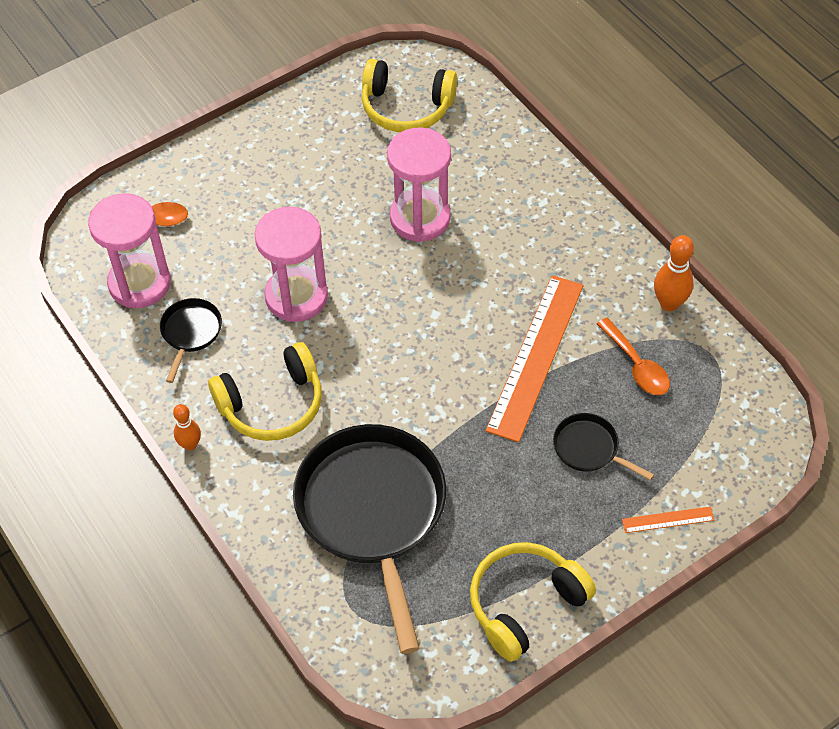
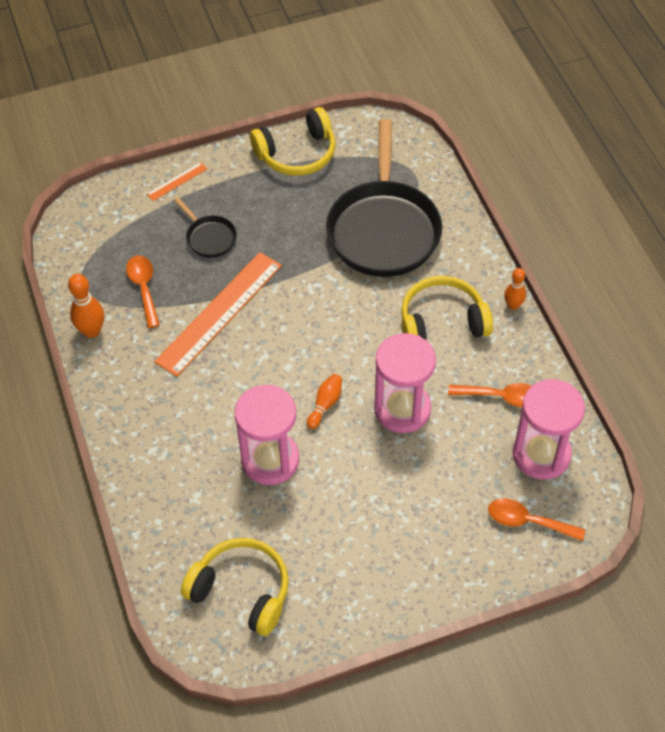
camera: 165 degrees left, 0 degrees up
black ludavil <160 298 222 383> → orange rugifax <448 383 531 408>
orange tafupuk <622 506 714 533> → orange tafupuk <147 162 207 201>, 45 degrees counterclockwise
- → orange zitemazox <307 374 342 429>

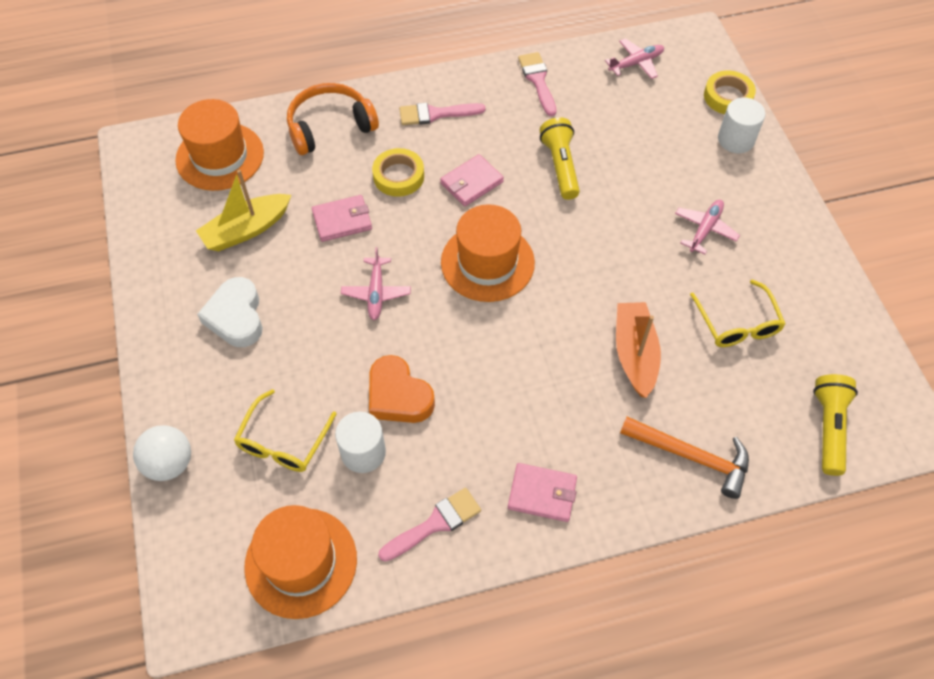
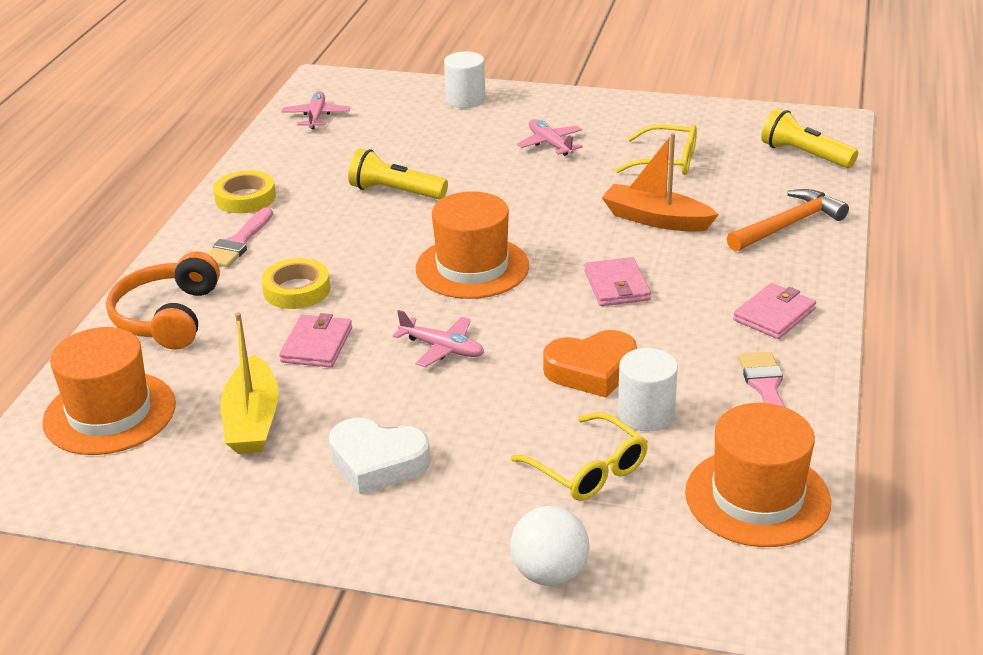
camera: 60 degrees left, 25 degrees down
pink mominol <518 52 556 116> → -
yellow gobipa <704 70 756 114> → yellow gobipa <213 170 276 213>, moved
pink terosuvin <440 154 504 207> → pink terosuvin <584 257 651 306>, moved

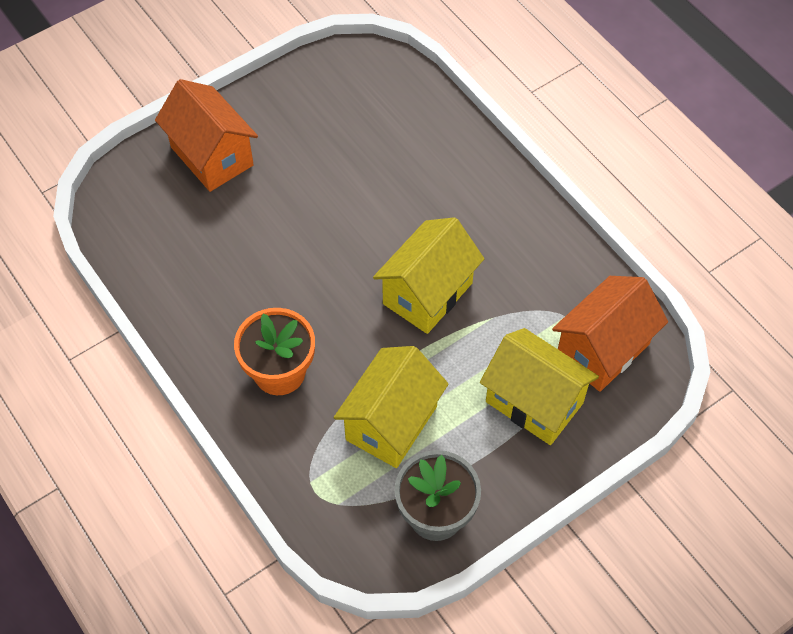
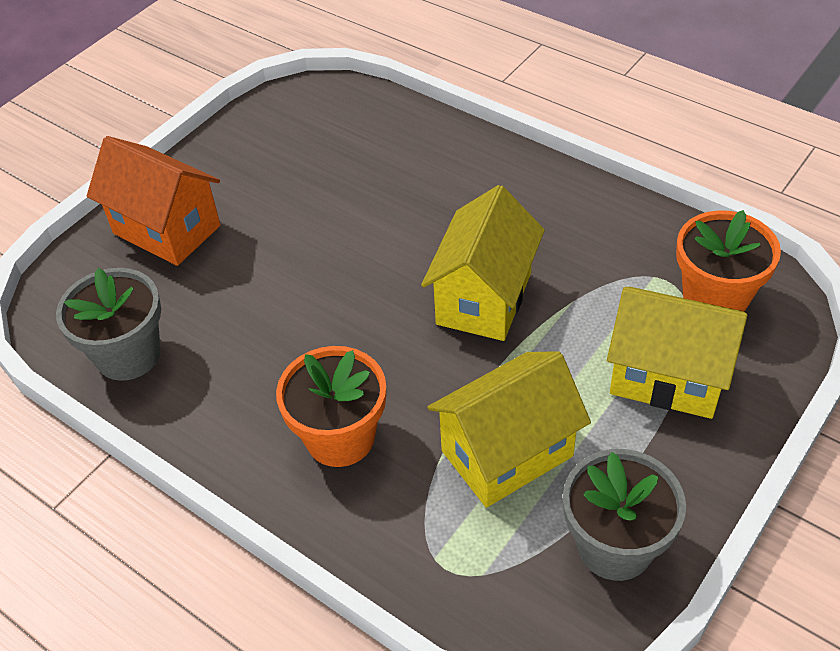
camera: 15 degrees left, 10 degrees down
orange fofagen <552 276 668 392> → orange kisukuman <676 210 781 312>
yellow fofagen <334 346 449 468> → yellow fofagen <427 351 591 508>, 45 degrees clockwise
- → grey kisukuman <56 268 161 381>

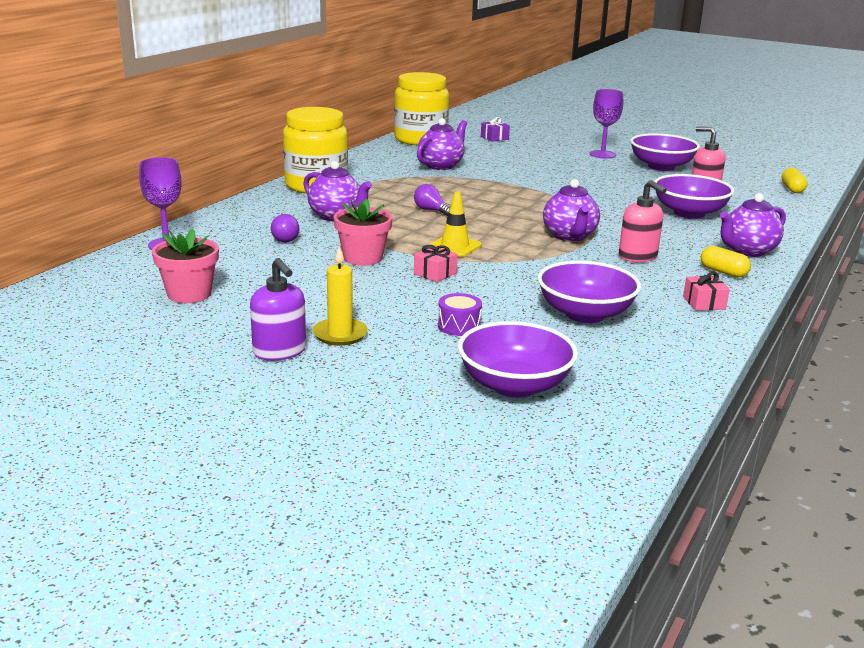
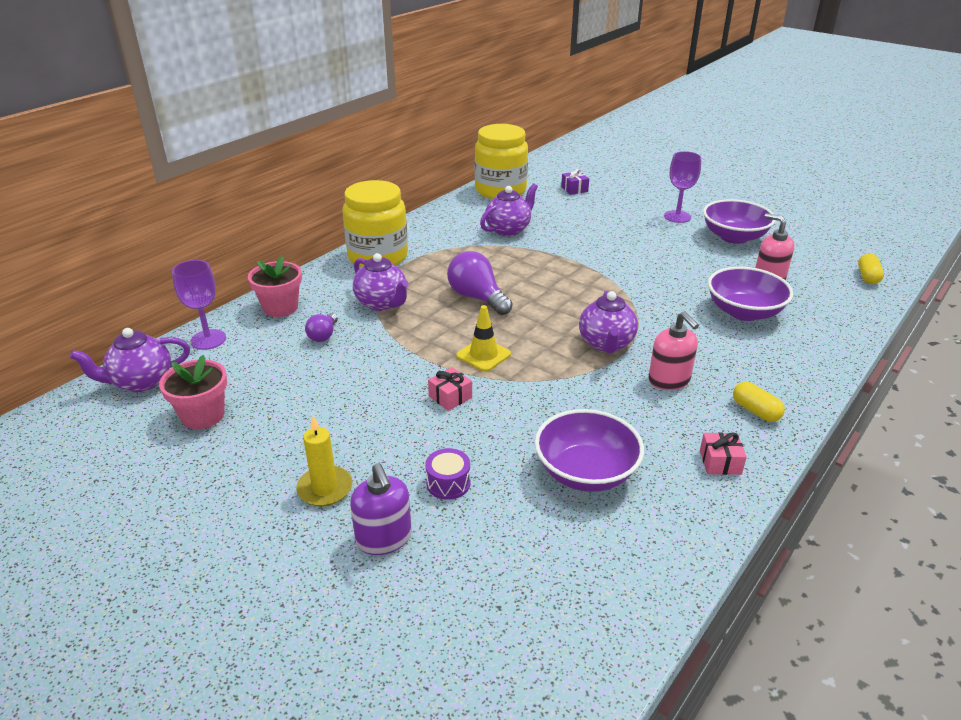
camera: 10 degrees right, 10 degrees up
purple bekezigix <414 184 451 216> → purple bekezigix <447 251 513 315>, x1.78
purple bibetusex <720 193 786 257> → purple bibetusex <70 328 190 392>, moved
pink kisukuman <334 199 393 266> → pink kisukuman <248 256 302 317>, moved
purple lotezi <250 258 306 361> → purple lotezi <350 463 412 555>, moved
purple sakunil <458 321 578 398> → -

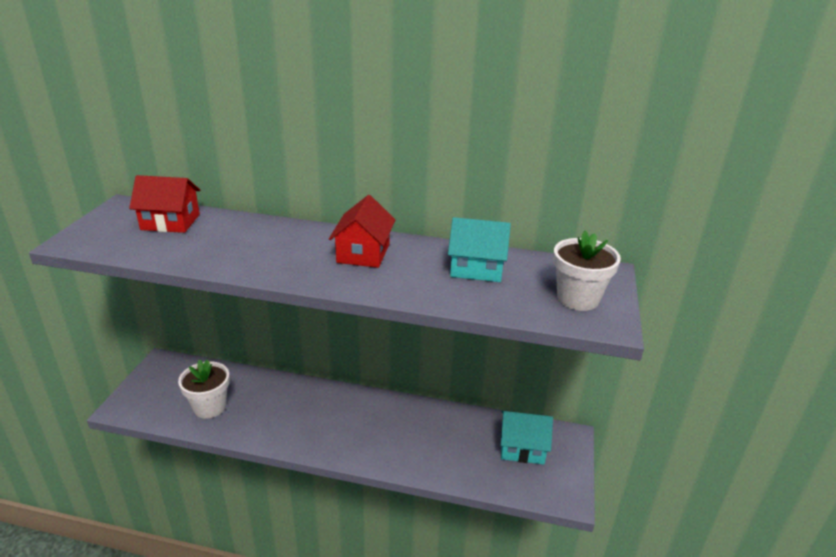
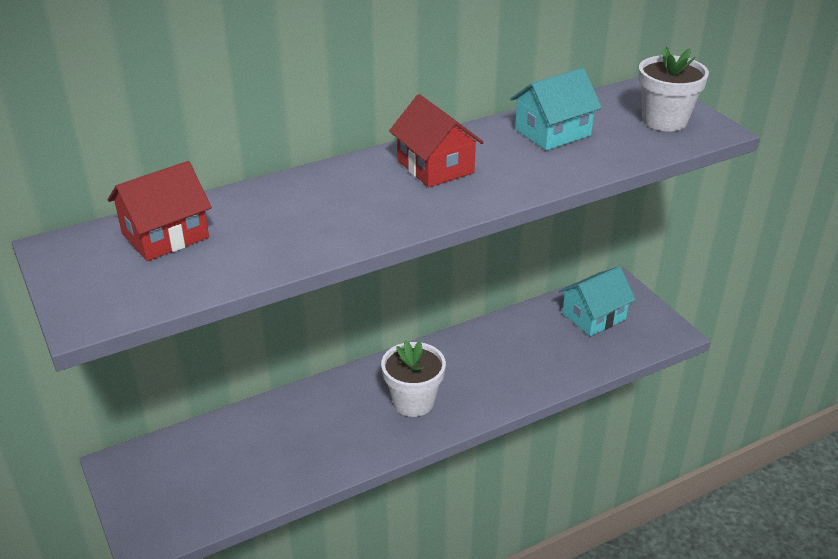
camera: 40 degrees left, 5 degrees up
white kisukuman <178 359 230 419> → white kisukuman <381 341 446 417>, moved

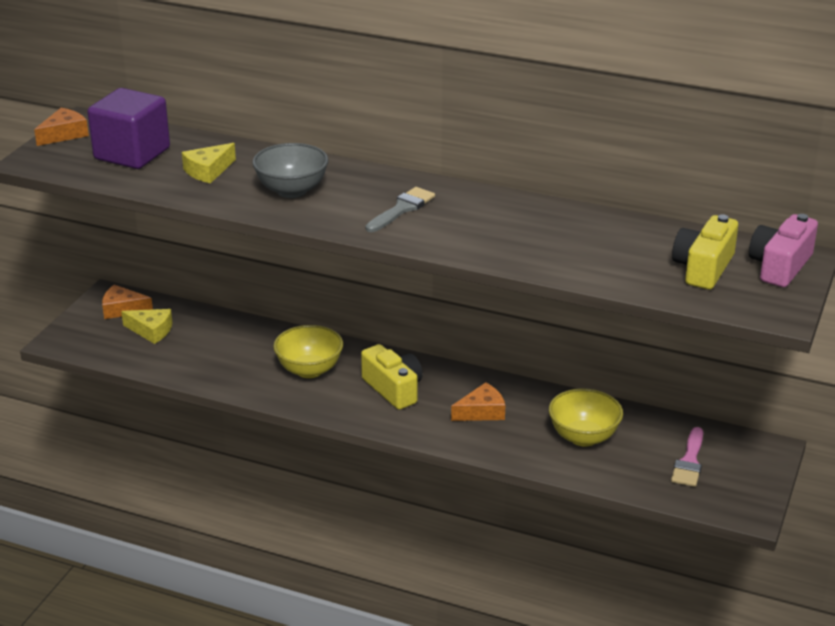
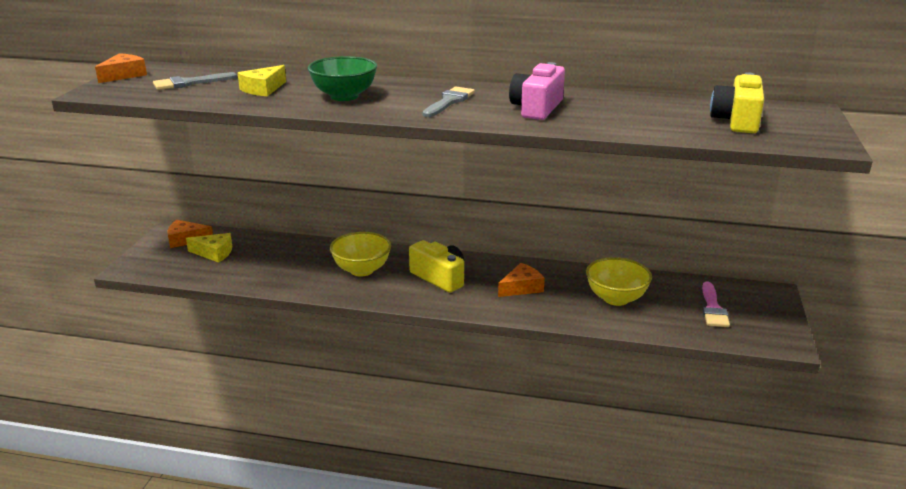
camera: 10 degrees left, 5 degrees down
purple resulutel <87 88 170 169> → grey mominol <153 72 237 90>
grey sakunil <252 143 328 198> → green sakunil <308 56 377 101>
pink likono <749 214 818 287> → pink likono <509 62 565 120>, moved

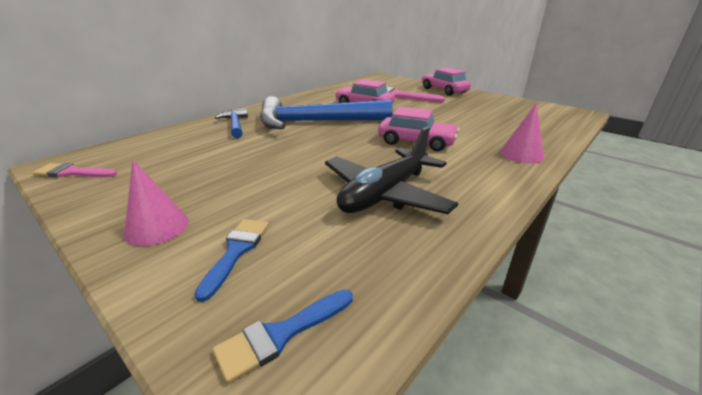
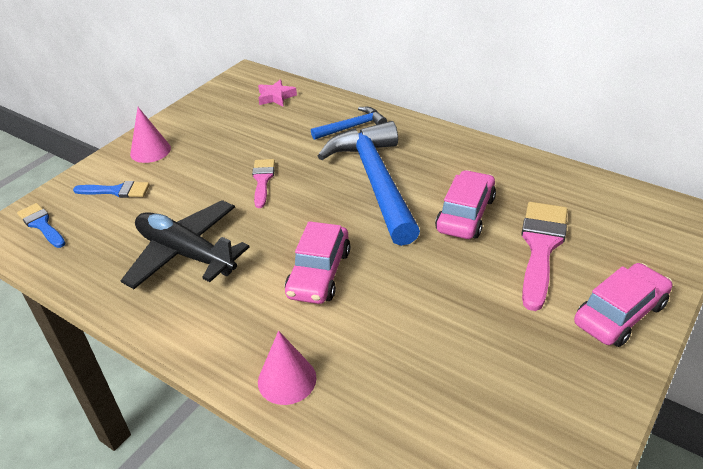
camera: 85 degrees right, 10 degrees up
pink mominol <33 163 117 178> → pink mominol <252 159 275 208>, moved
- → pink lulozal <258 79 297 106>

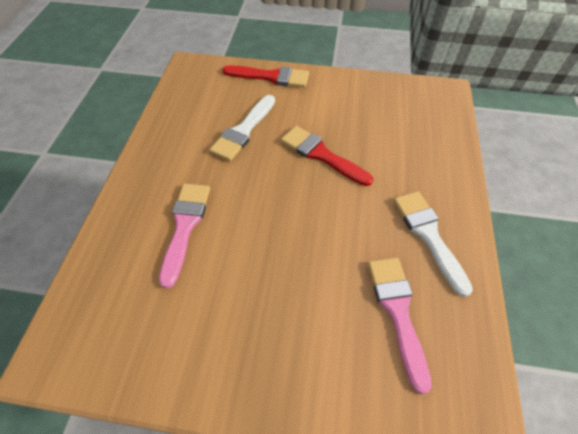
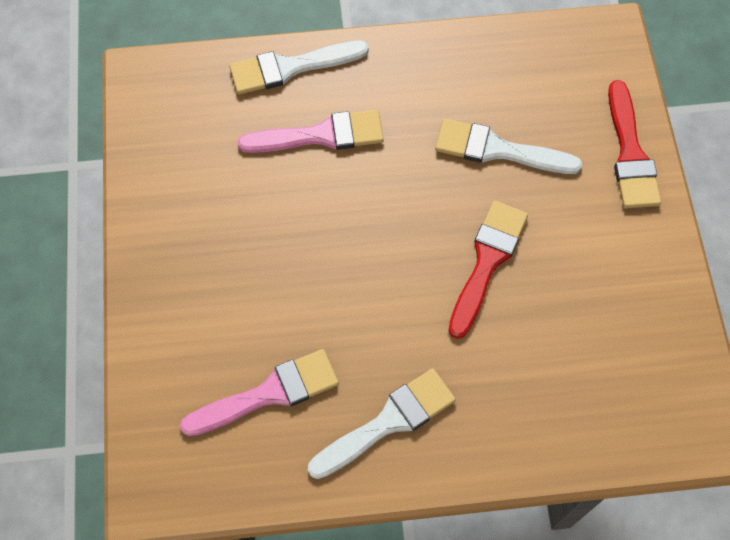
camera: 75 degrees right, 10 degrees up
- → white mominol <229 40 369 95>

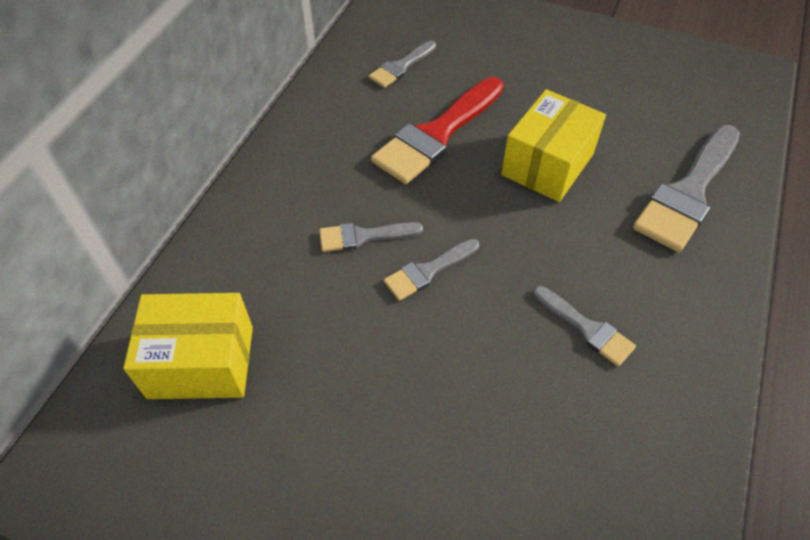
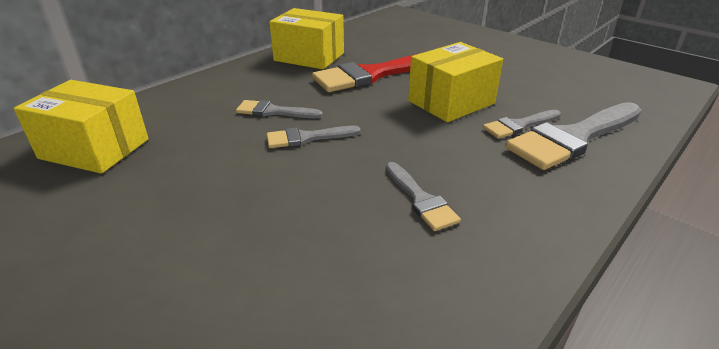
camera: 20 degrees right, 20 degrees down
grey mominol <369 41 436 88> → grey mominol <483 110 561 139>, moved
- → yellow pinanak <269 8 344 69>

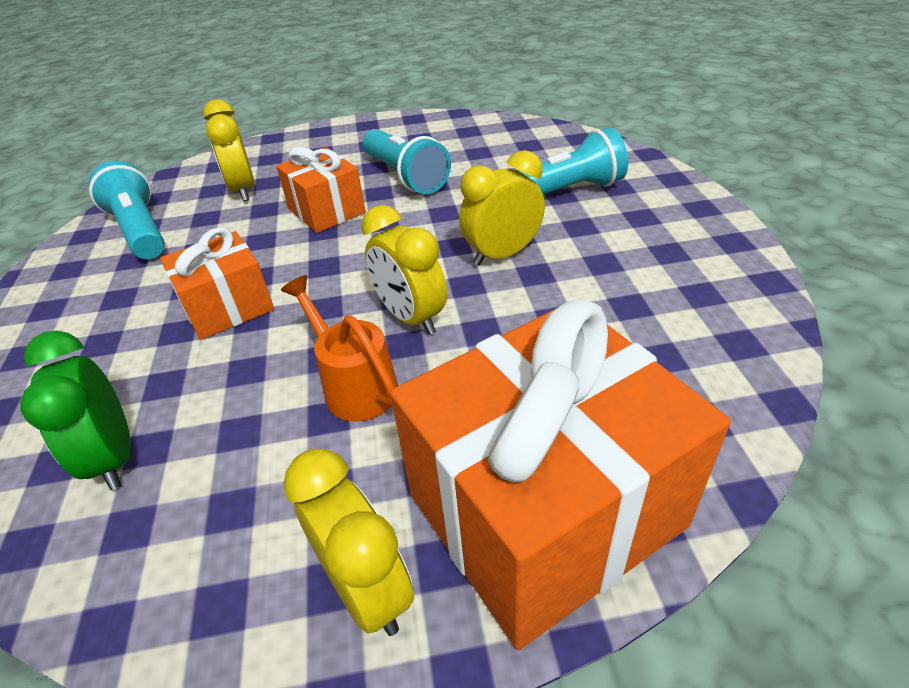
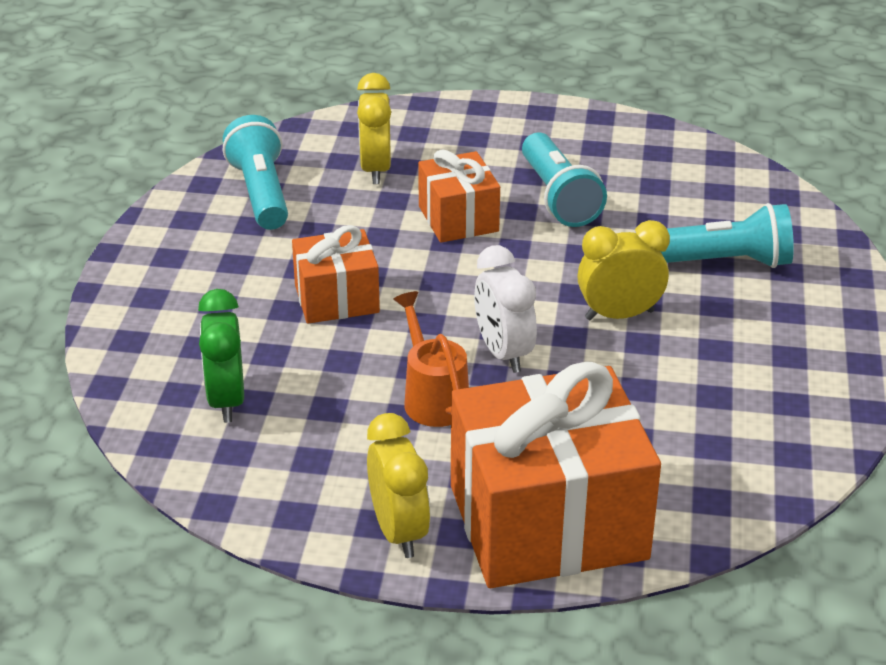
camera: 15 degrees right, 5 degrees down
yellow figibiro <362 205 447 335> → white figibiro <474 245 537 373>

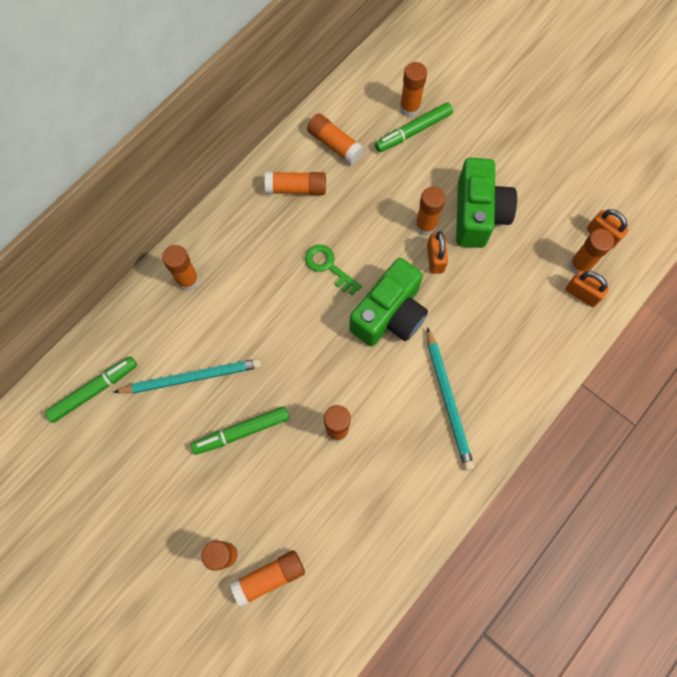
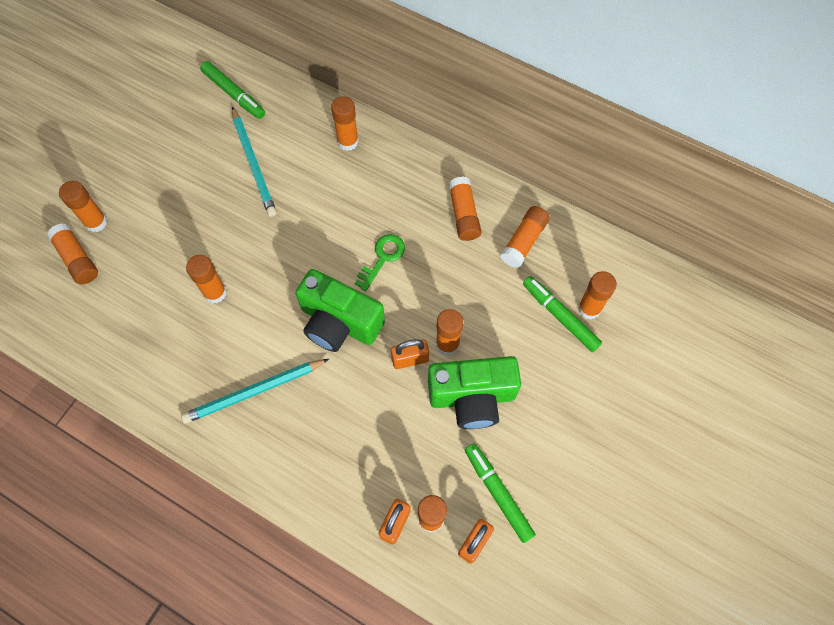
camera: 80 degrees right, 5 degrees down
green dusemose <191 406 289 455> → green dusemose <465 443 536 543>, moved

